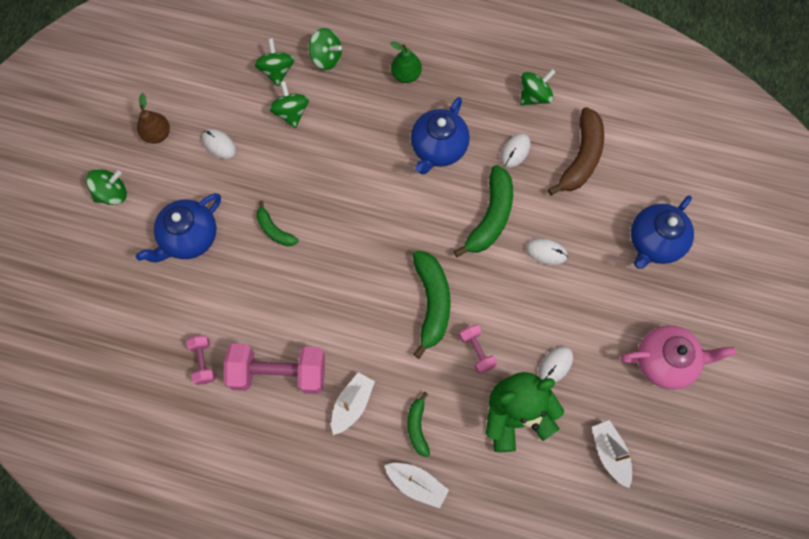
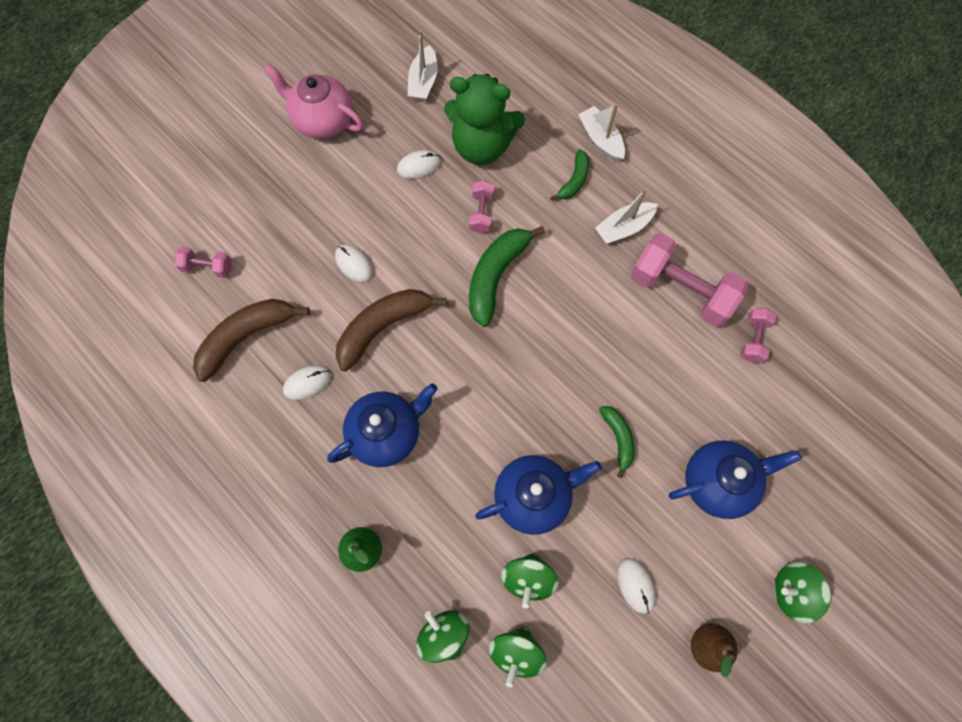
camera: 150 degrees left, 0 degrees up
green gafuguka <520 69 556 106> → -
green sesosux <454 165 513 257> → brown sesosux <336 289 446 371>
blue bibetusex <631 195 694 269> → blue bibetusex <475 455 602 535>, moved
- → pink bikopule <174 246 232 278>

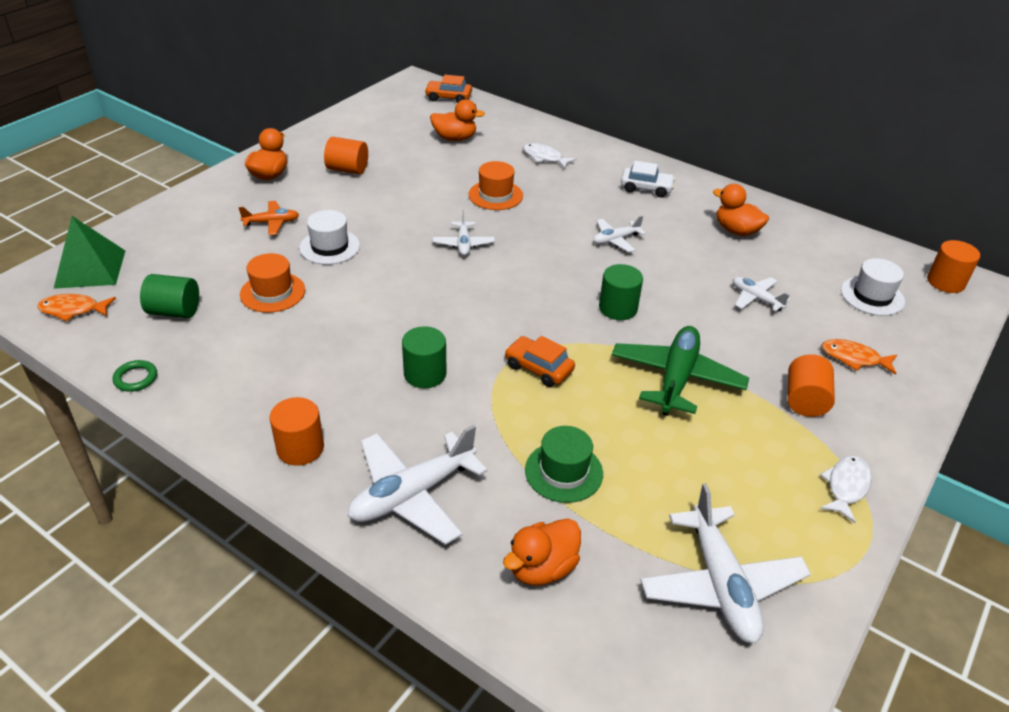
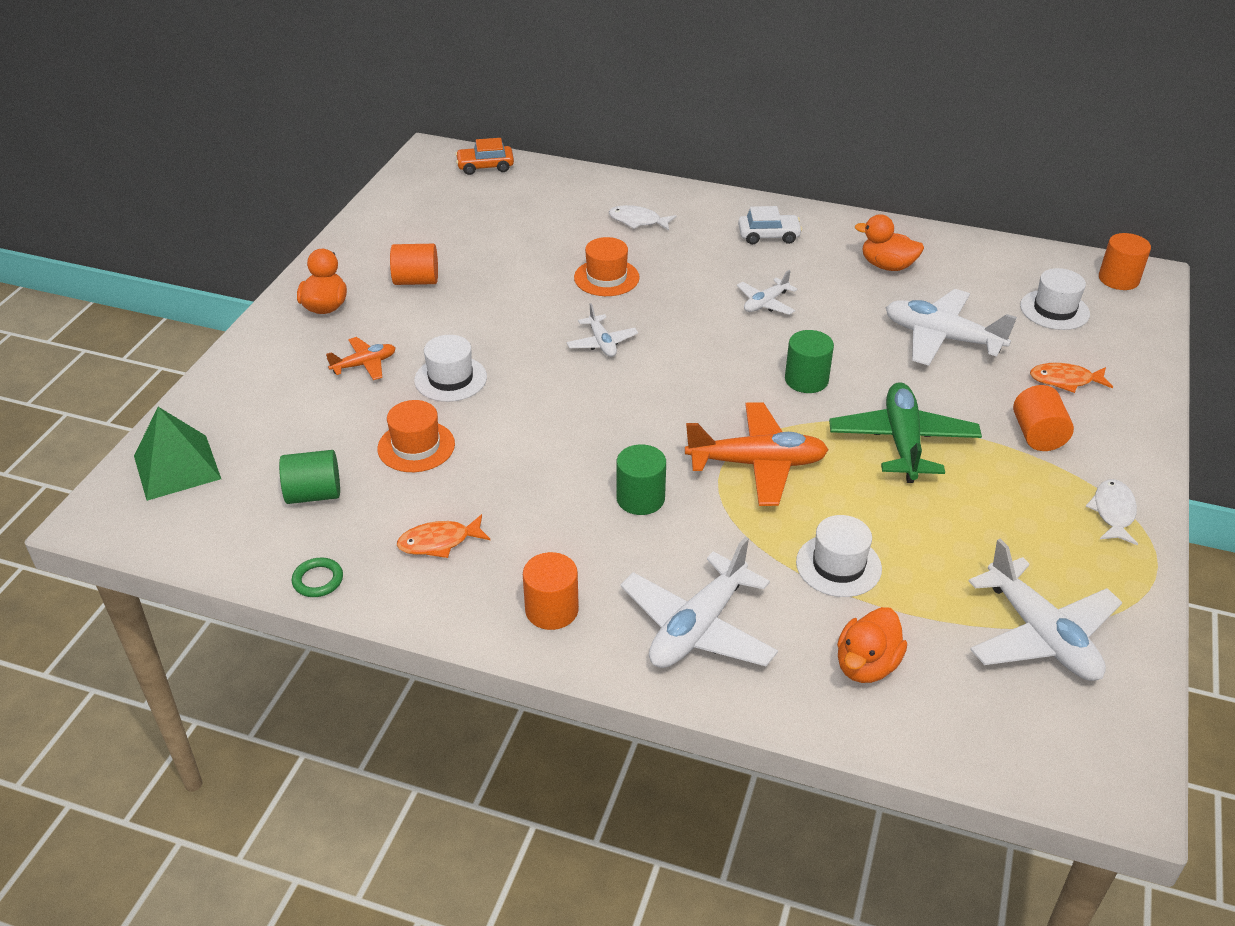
camera: 15 degrees left, 0 degrees up
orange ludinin <430 99 485 141> → -
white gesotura <733 277 790 312> → white gesotura <886 289 1017 366>, x1.87
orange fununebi <37 294 116 322> → orange fununebi <397 514 490 558>, moved
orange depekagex <505 336 575 387> → orange gesotura <685 402 829 506>
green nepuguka <525 426 603 503> → white nepuguka <796 515 882 597>

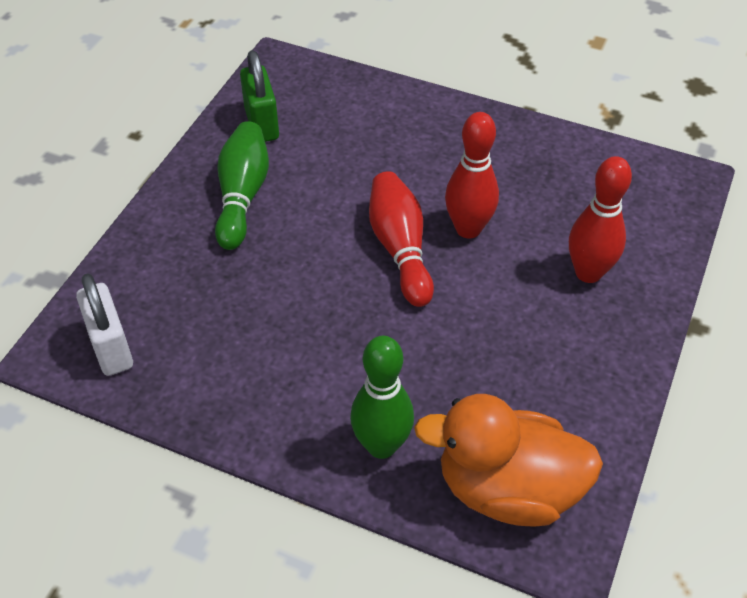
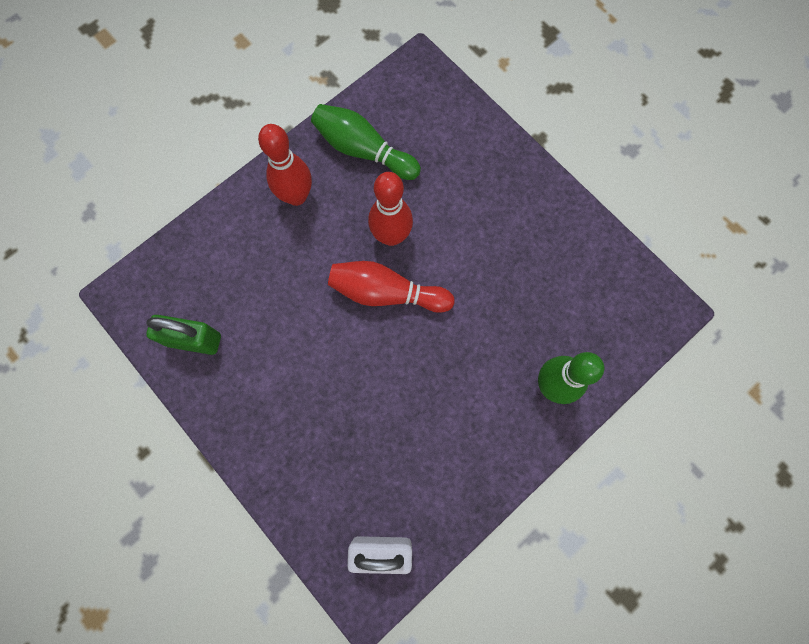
camera: 65 degrees left, 25 degrees up
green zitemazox <215 121 269 250> → green zitemazox <311 104 421 180>, moved
red zitemazox <569 156 632 283> → red zitemazox <258 124 312 206>, moved
orange ludinin <414 394 603 526> → -

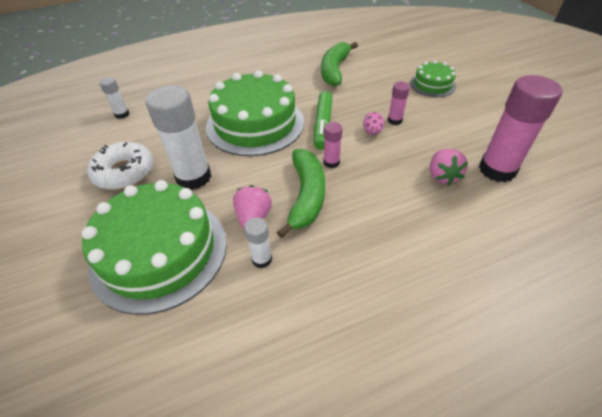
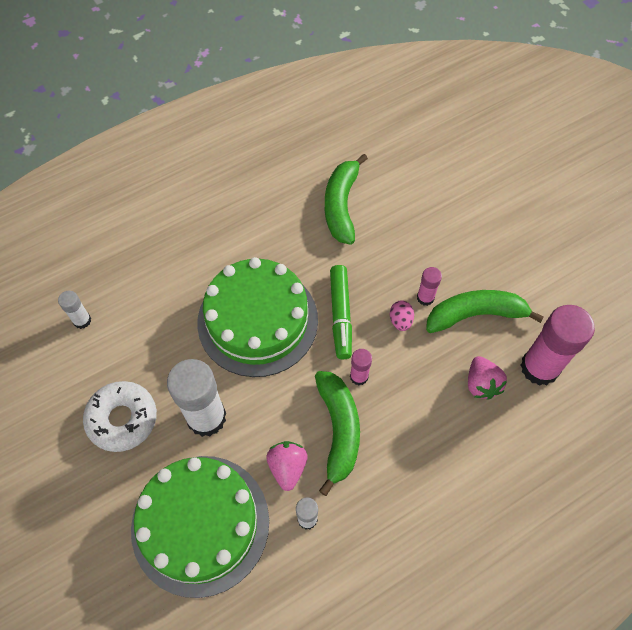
camera: 10 degrees left, 15 degrees up
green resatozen <410 60 456 97> → -
- → green sesosux <426 290 544 333>

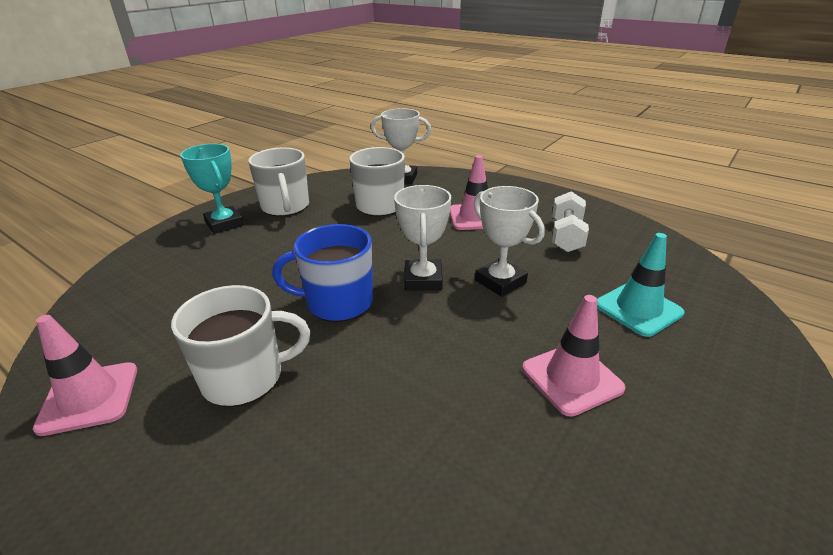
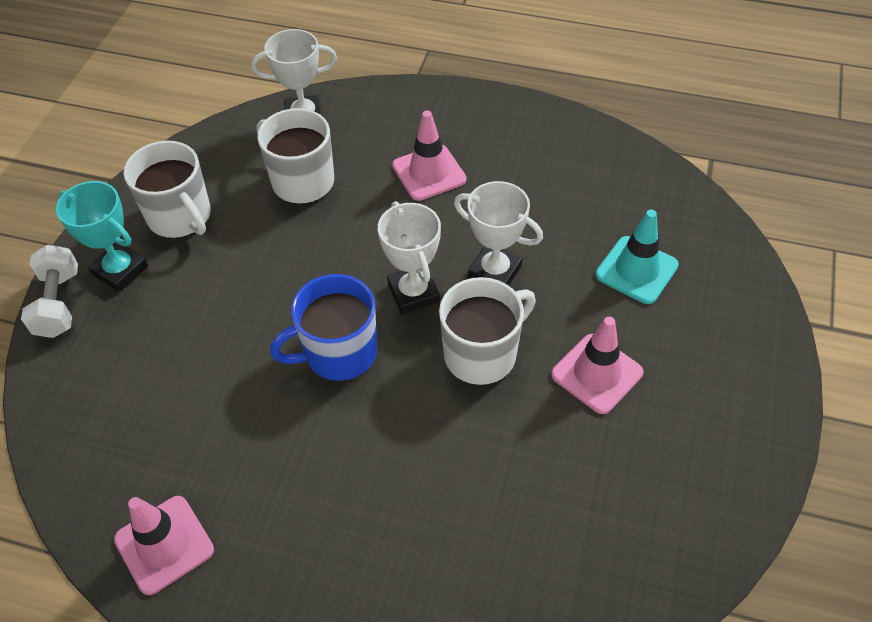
camera: 20 degrees left, 20 degrees up
white bikopule <552 191 589 252> → white bikopule <21 244 78 338>, moved
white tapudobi <171 285 310 407> → white tapudobi <439 277 536 385>, moved

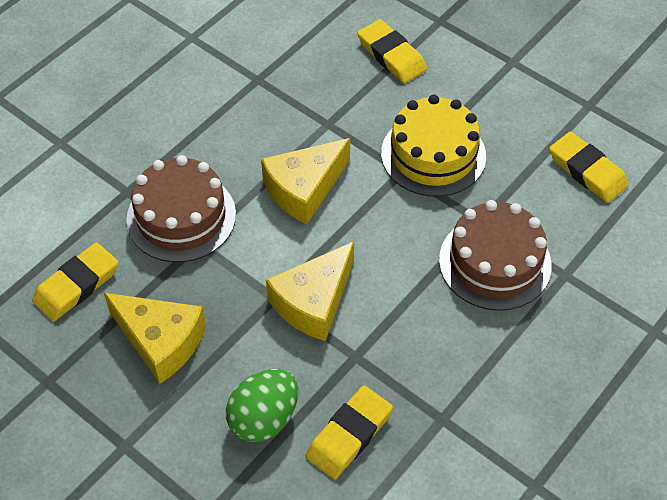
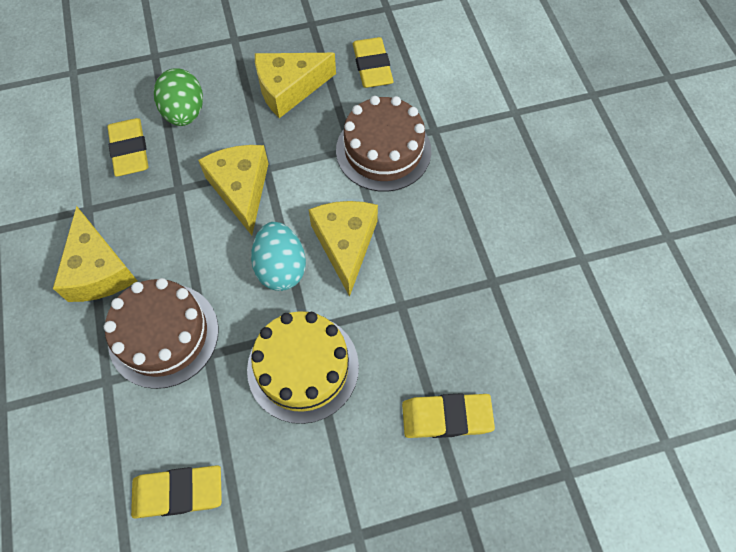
camera: 125 degrees right, 10 degrees up
- → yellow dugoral <53 206 137 302>
- → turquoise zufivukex <251 222 306 291>

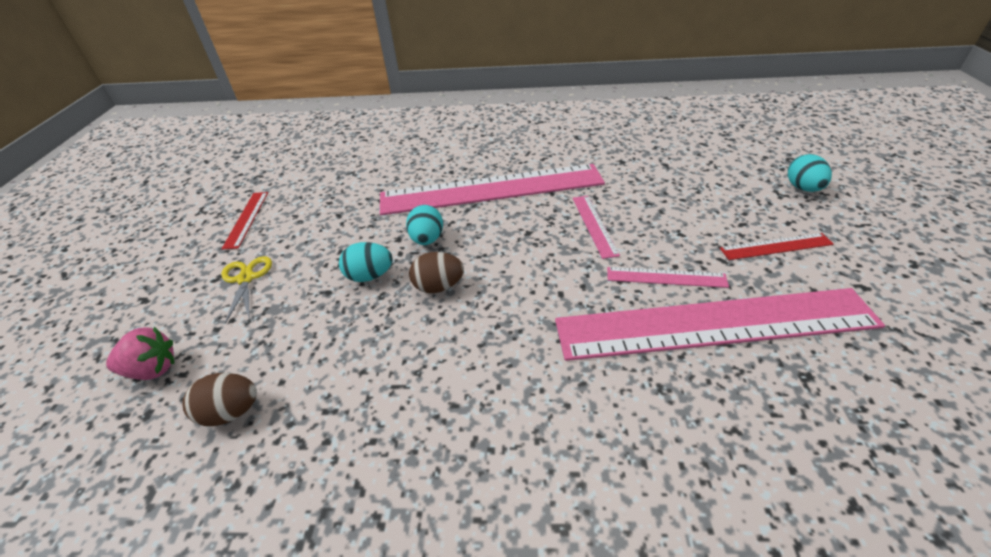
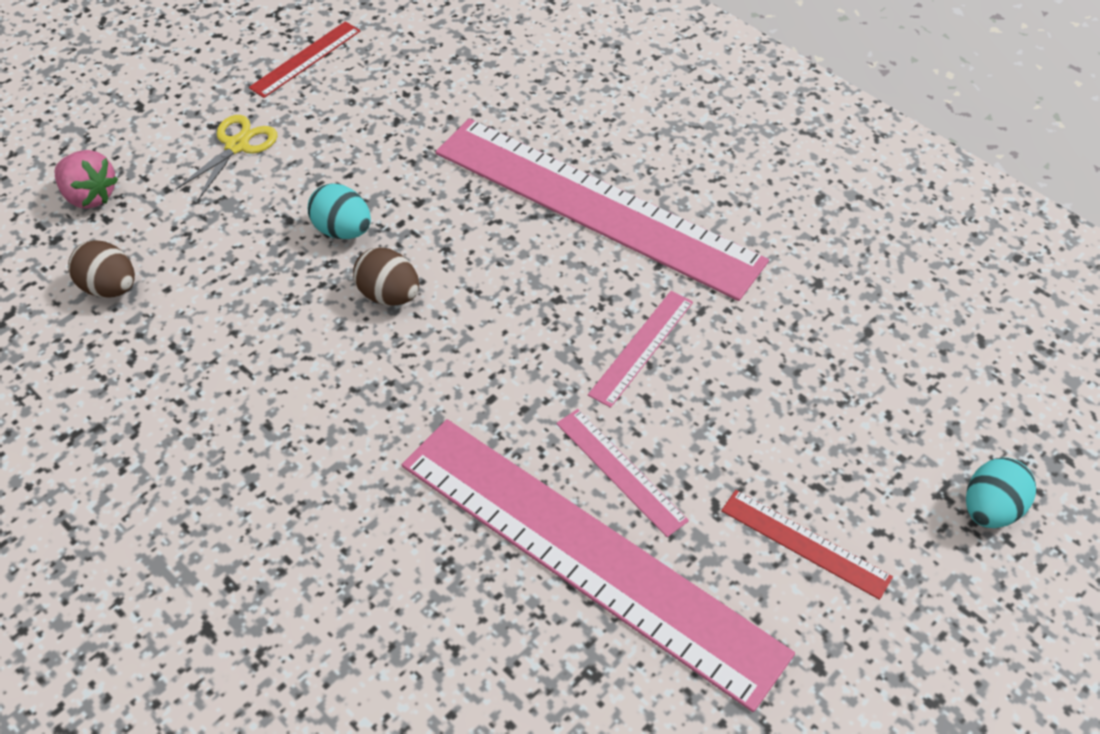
camera: 40 degrees right, 10 degrees up
turquoise zufivukex <406 205 443 245> → -

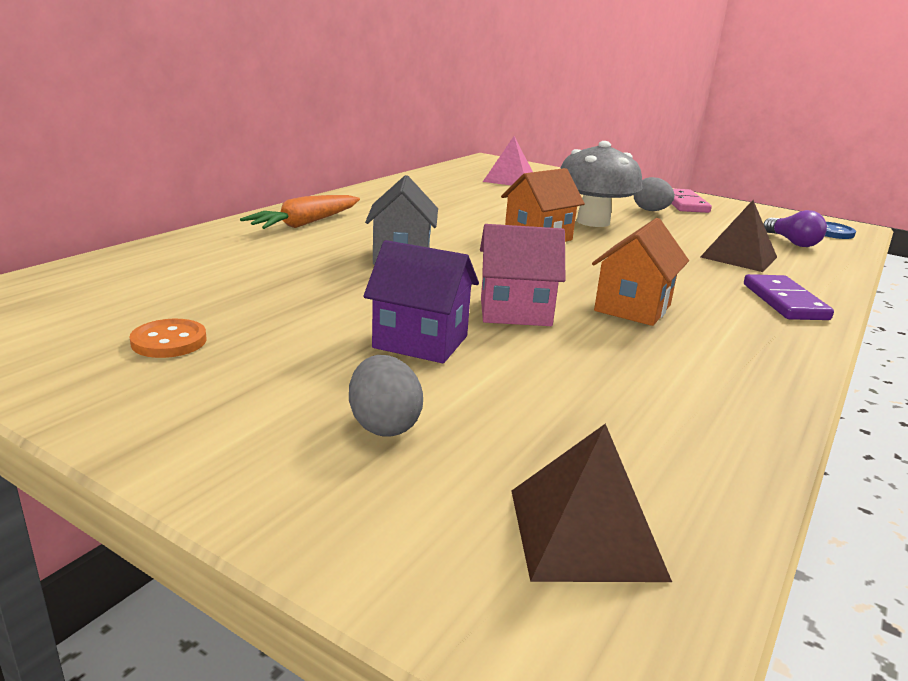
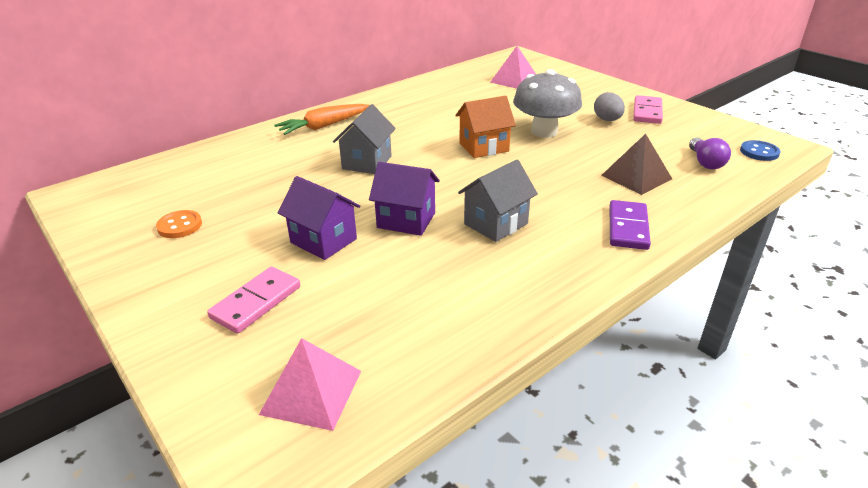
camera: 20 degrees right, 10 degrees up
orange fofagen <592 218 689 326> → grey fofagen <458 160 538 242>
pink fofagen <480 224 565 326> → purple fofagen <369 162 440 236>
grey zufivukex <349 355 423 437> → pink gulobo <207 267 300 334>
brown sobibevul <511 424 672 582> → pink sobibevul <259 338 361 431>

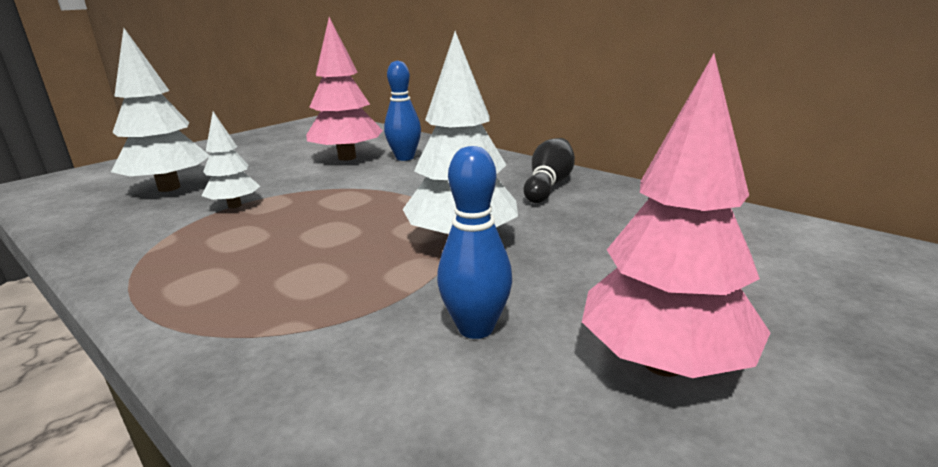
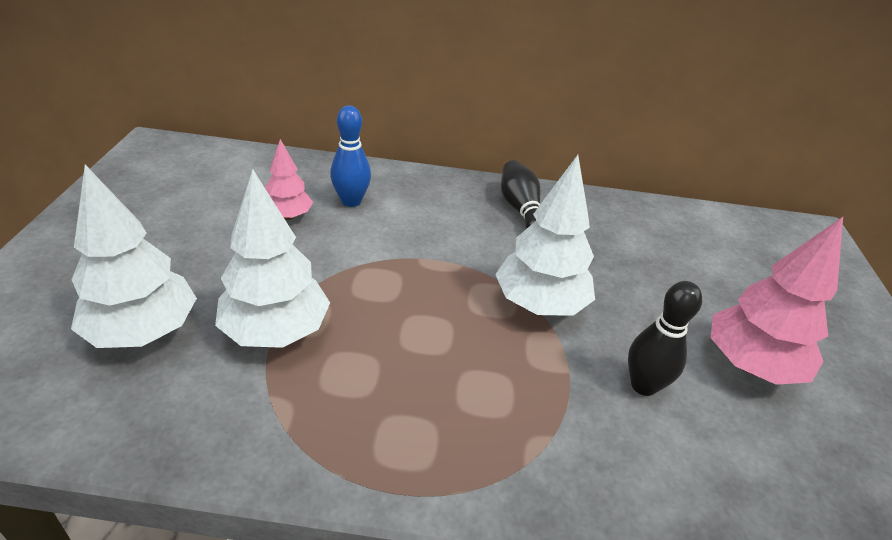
camera: 40 degrees left, 15 degrees up
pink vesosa <306 17 383 161> → pink vesosa <265 139 313 220>, x0.57
white vesosa <202 112 260 208> → white vesosa <215 169 330 348>, x1.74
blue zitemazox <437 146 512 339> → black zitemazox <628 281 702 396>

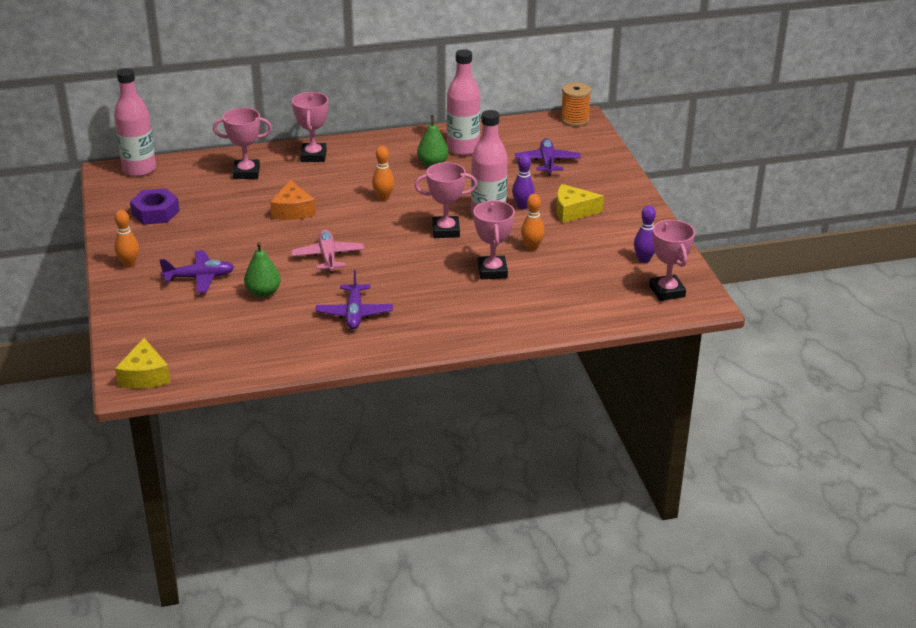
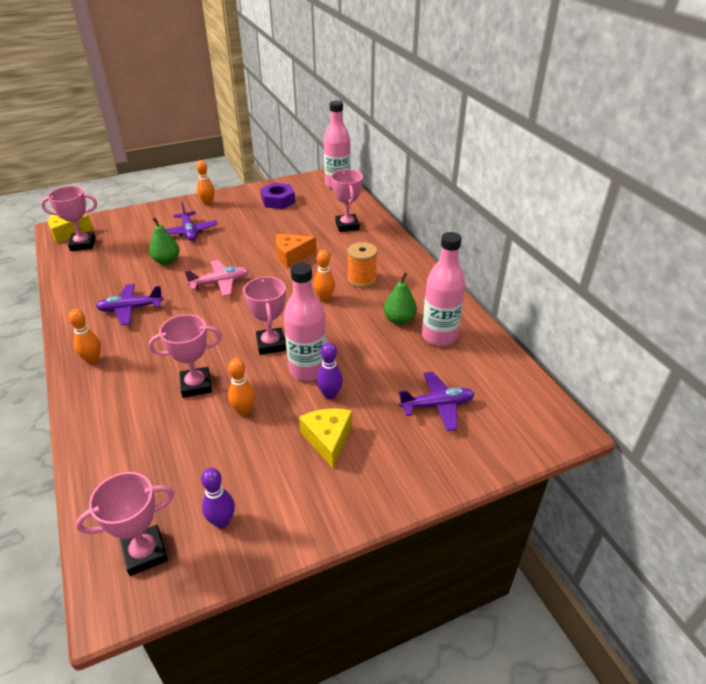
camera: 80 degrees right, 5 degrees up
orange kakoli <561 82 591 126> → orange kakoli <347 242 377 288>, moved
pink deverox <292 92 328 162> → pink deverox <41 186 97 251>, moved
- → orange zitemazox <68 309 101 365>

